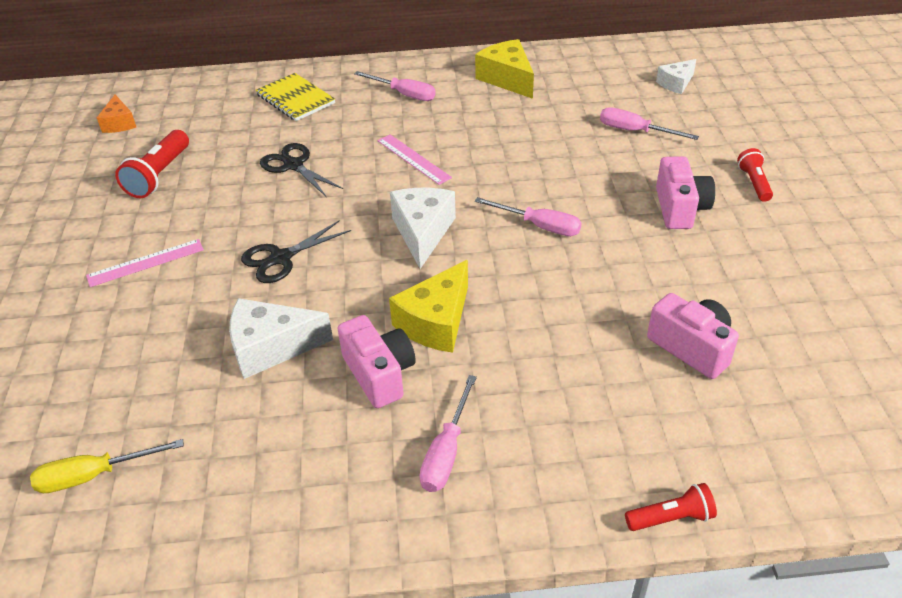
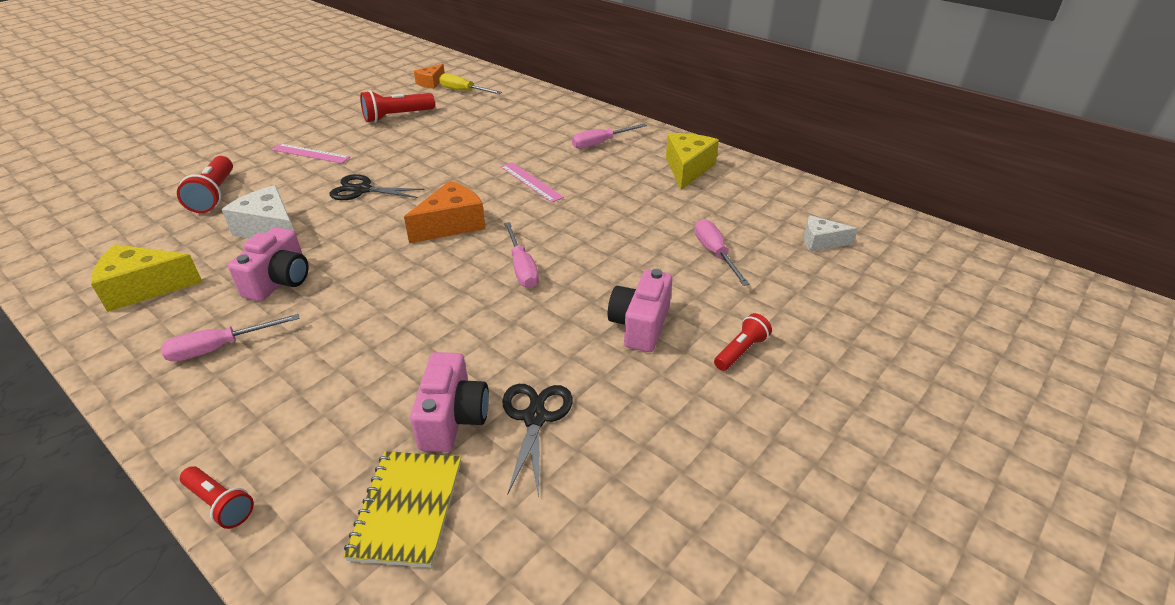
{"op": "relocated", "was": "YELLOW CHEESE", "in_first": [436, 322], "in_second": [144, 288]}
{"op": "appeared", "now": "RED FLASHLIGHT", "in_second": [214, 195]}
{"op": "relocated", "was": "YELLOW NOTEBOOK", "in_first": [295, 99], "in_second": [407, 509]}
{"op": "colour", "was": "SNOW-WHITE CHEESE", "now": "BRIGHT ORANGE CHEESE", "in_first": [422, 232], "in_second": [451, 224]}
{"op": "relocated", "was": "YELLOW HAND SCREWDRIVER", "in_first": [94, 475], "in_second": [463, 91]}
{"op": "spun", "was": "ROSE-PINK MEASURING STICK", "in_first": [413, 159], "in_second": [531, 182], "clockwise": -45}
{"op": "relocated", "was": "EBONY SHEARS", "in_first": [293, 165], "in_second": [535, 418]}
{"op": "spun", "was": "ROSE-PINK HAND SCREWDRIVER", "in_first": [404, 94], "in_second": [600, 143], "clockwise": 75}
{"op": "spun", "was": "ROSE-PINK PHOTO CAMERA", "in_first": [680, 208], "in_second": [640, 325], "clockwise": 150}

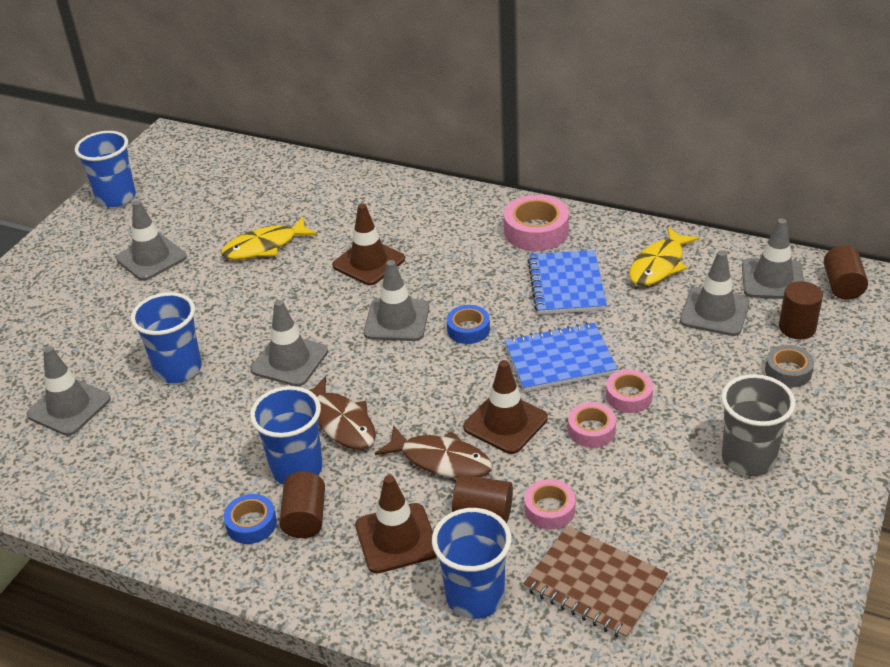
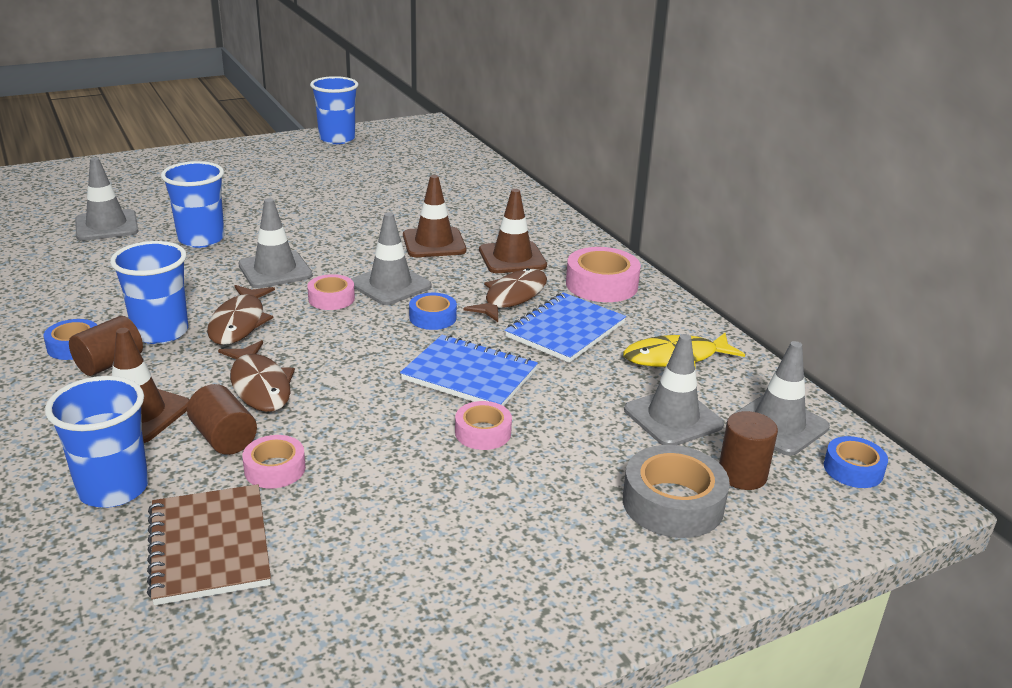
{"op": "relocated", "was": "ROSE-PINK TAPE", "in_first": [591, 430], "in_second": [331, 298]}
{"op": "appeared", "now": "BROWN FISH", "in_second": [512, 297]}
{"op": "relocated", "was": "BROWN TRAFFIC CONE", "in_first": [505, 423], "in_second": [512, 258]}
{"op": "size", "was": "ASH-GREY TAPE", "in_first": [788, 371], "in_second": [673, 503], "ratio": 1.65}
{"op": "exchanged", "was": "BROWN CYLINDER SHAPE", "now": "BLUE TAPE", "in_first": [842, 286], "in_second": [853, 469]}
{"op": "missing", "was": "ASH-GREY TRAFFIC CONE", "in_first": [151, 258]}
{"op": "missing", "was": "YELLOW FISH", "in_first": [265, 246]}
{"op": "missing", "was": "ASH-GREY TUMBLER", "in_first": [748, 458]}

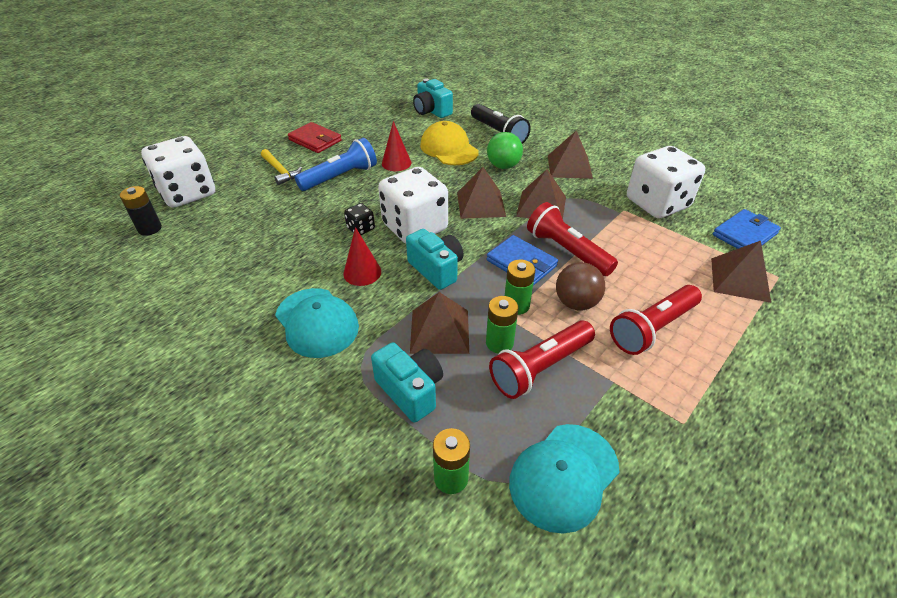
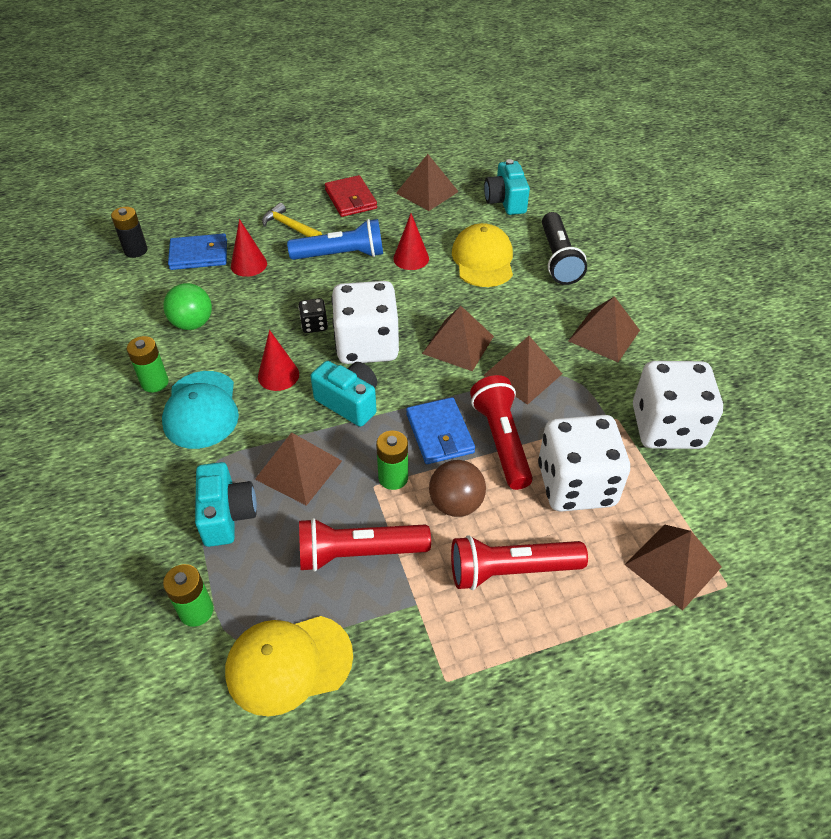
{"op": "relocated", "was": "EMERALD BATTERY", "in_first": [499, 343], "in_second": [155, 383]}
{"op": "relocated", "was": "EMERALD BALL", "in_first": [503, 166], "in_second": [192, 323]}
{"op": "relocated", "was": "BLUE WALLET", "in_first": [744, 234], "in_second": [199, 255]}
{"op": "colour", "was": "TEAL BASEBALL CAP", "now": "YELLOW BASEBALL CAP", "in_first": [564, 476], "in_second": [288, 664]}
{"op": "appeared", "now": "RED CONE SHAPE", "in_second": [249, 264]}
{"op": "spun", "was": "YELLOW CLAW HAMMER", "in_first": [280, 171], "in_second": [289, 226], "clockwise": 135}
{"op": "spun", "was": "TEAL PHOTO CAMERA", "in_first": [436, 269], "in_second": [349, 402], "clockwise": -45}
{"op": "appeared", "now": "BROWN SOLID PYRAMID", "in_second": [427, 192]}
{"op": "relocated", "was": "SNOW-WHITE DICE", "in_first": [188, 193], "in_second": [576, 485]}

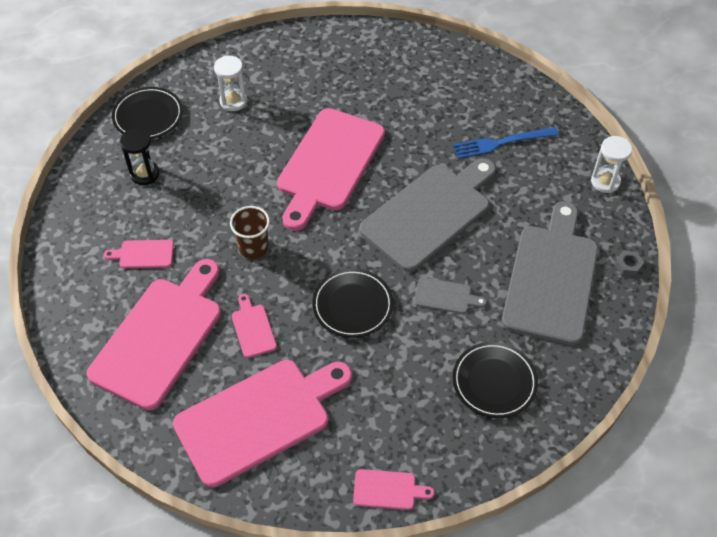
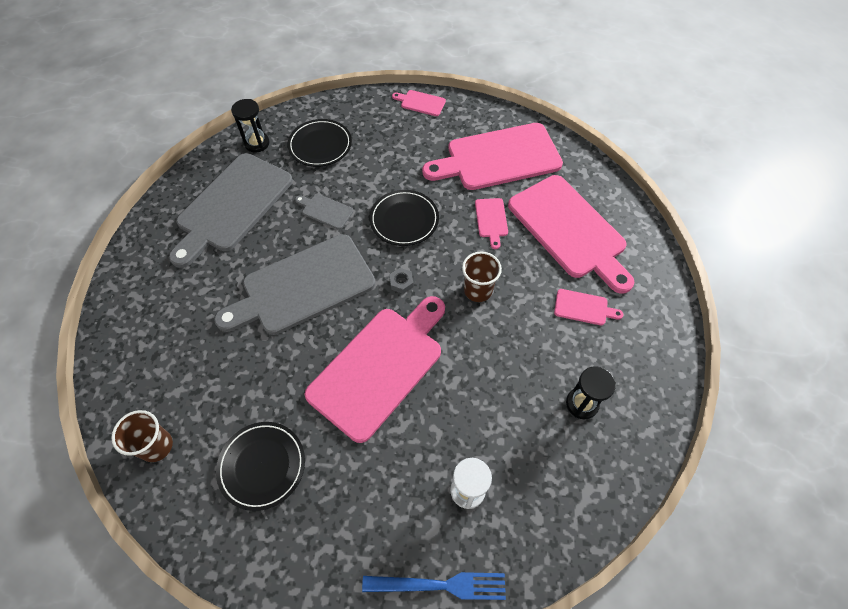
{"op": "appeared", "now": "BROWN TUMBLER", "in_second": [156, 446]}
{"op": "relocated", "was": "EBONY FLAT DISH", "in_first": [148, 116], "in_second": [262, 466]}
{"op": "appeared", "now": "EBONY HOURGLASS", "in_second": [257, 143]}
{"op": "relocated", "was": "BLUE FORK", "in_first": [501, 143], "in_second": [440, 585]}
{"op": "relocated", "was": "ASH-GREY HEXAGON NUT", "in_first": [628, 266], "in_second": [401, 282]}
{"op": "spun", "was": "ROSE-PINK CHOPPING BOARD", "in_first": [160, 336], "in_second": [570, 230], "clockwise": -75}
{"op": "missing", "was": "SNOW-WHITE HOURGLASS", "in_first": [605, 181]}

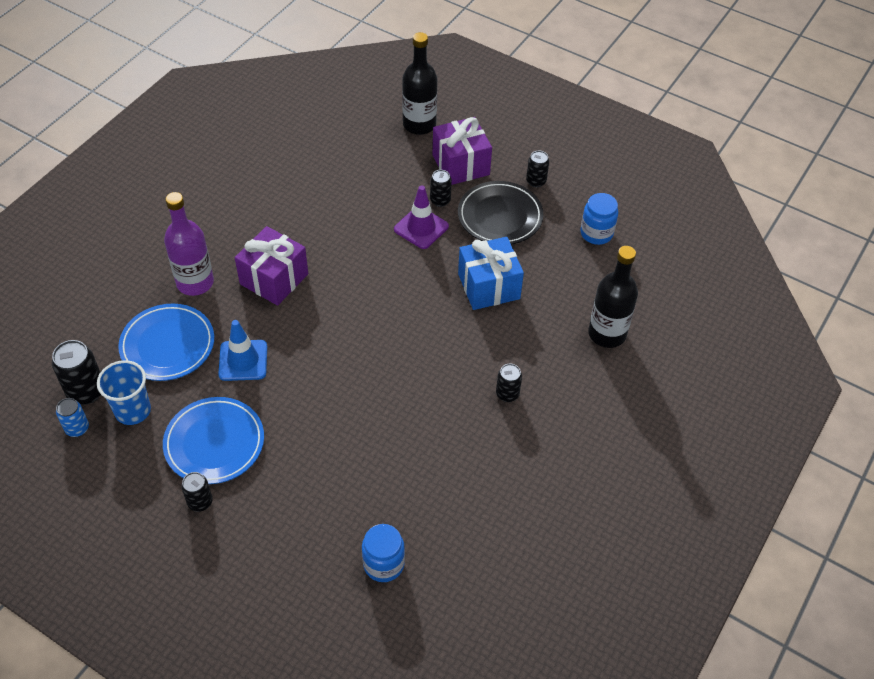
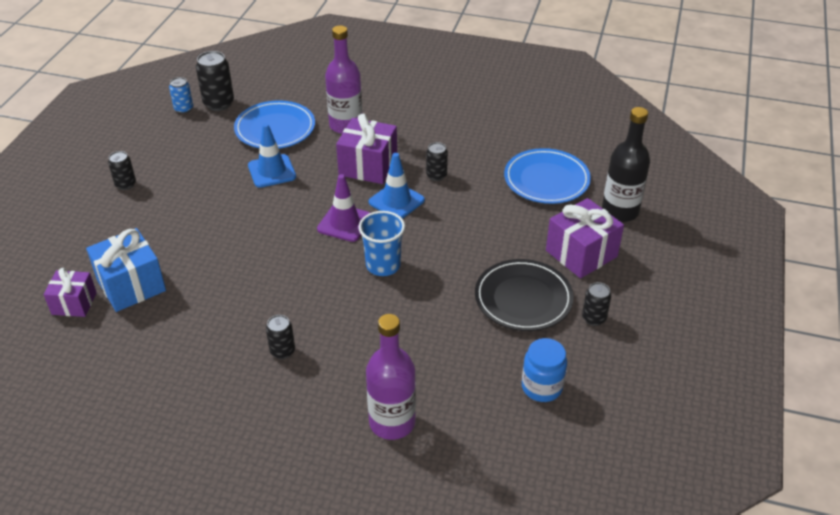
{"op": "exchanged", "was": "BLUE JAM JAR", "now": "PURPLE WRAPPED GIFT", "in_first": [383, 564], "in_second": [74, 303]}
{"op": "relocated", "was": "BLUE WRAPPED GIFT", "in_first": [488, 286], "in_second": [131, 285]}
{"op": "relocated", "was": "PURPLE TRAFFIC CONE", "in_first": [421, 228], "in_second": [344, 223]}
{"op": "relocated", "was": "BLUE TUMBLER", "in_first": [133, 411], "in_second": [383, 265]}
{"op": "colour", "was": "EBONY FLASK", "now": "PURPLE FLASK", "in_first": [607, 334], "in_second": [392, 422]}
{"op": "appeared", "now": "BLUE TRAFFIC CONE", "in_second": [396, 201]}
{"op": "relocated", "was": "EBONY TIN", "in_first": [440, 200], "in_second": [436, 175]}
{"op": "relocated", "was": "BLUE FLAT DISH", "in_first": [214, 443], "in_second": [546, 180]}

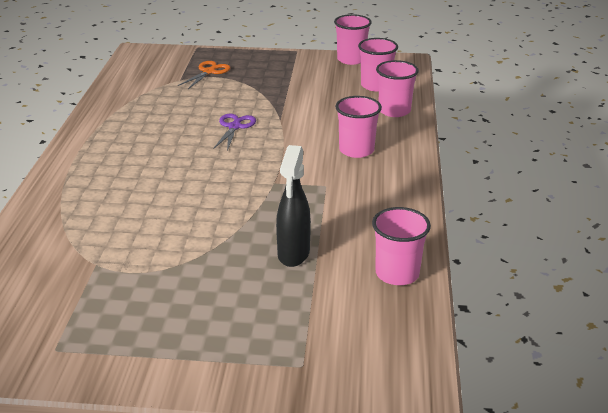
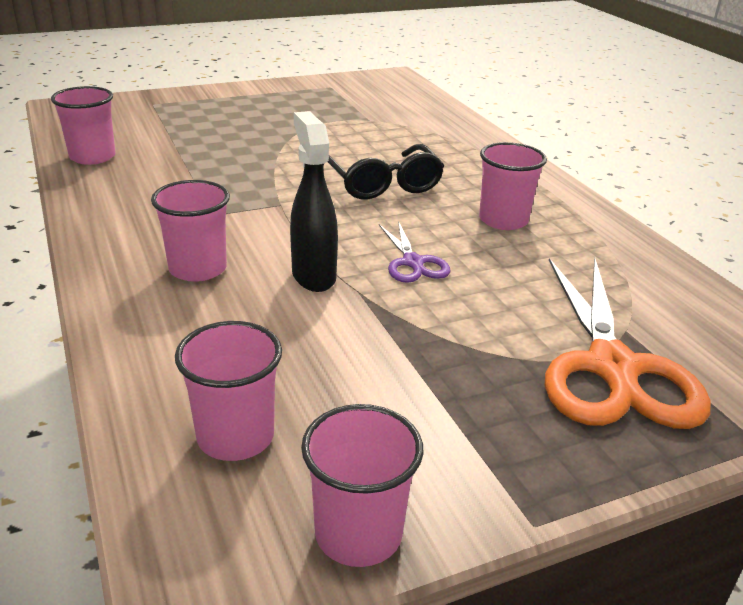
{"op": "relocated", "was": "EBONY SPRAY CLEANER", "in_first": [293, 254], "in_second": [313, 276]}
{"op": "appeared", "now": "EBONY EYEGLASSES", "in_second": [383, 184]}
{"op": "relocated", "was": "ROSE-PINK TUMBLER", "in_first": [394, 111], "in_second": [503, 220]}
{"op": "size", "was": "BRIGHT ORANGE SHEARS", "in_first": [209, 72], "in_second": [612, 367], "ratio": 2.06}

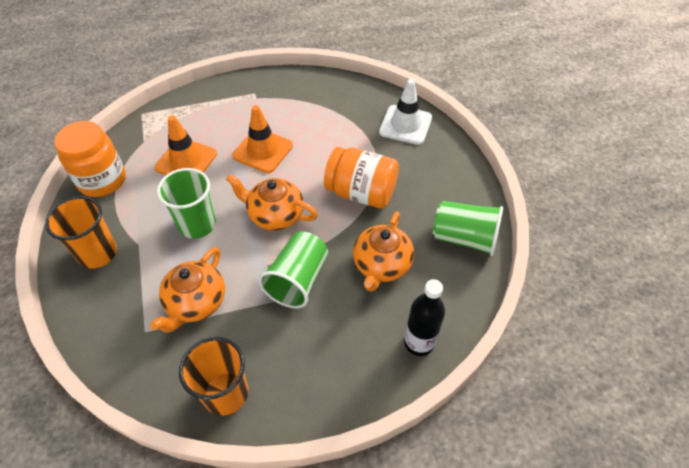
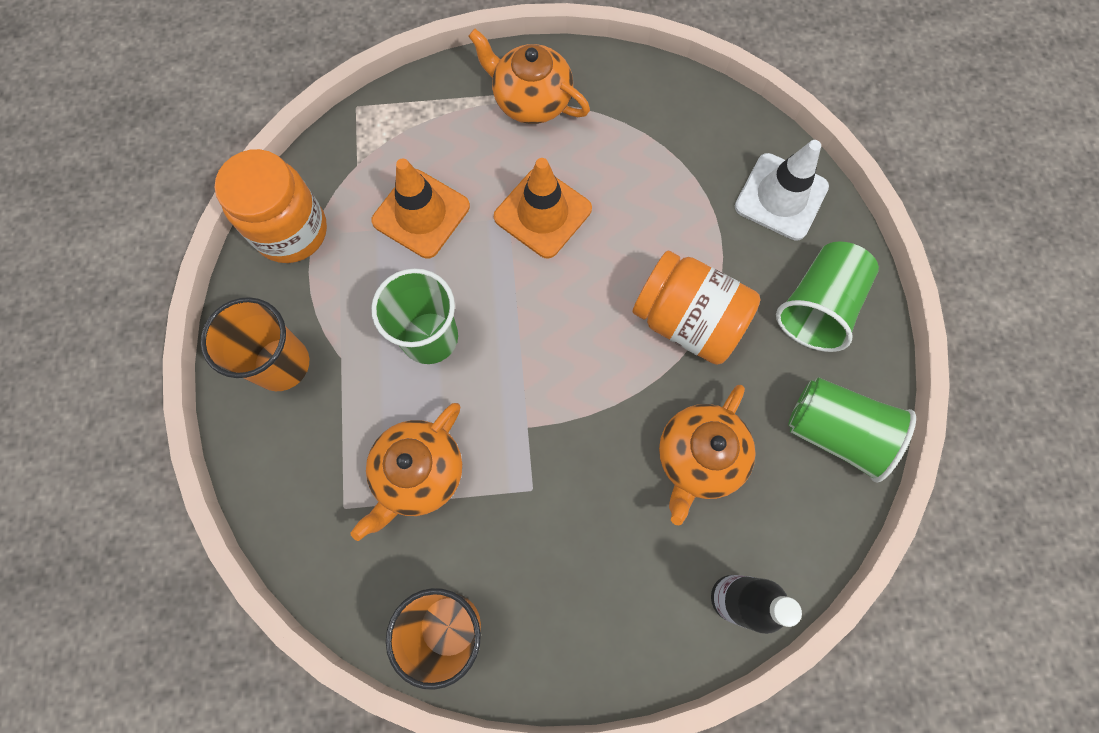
{"op": "relocated", "was": "BRIGHT ORANGE CHINA TEAPOT", "in_first": [275, 215], "in_second": [530, 100]}
{"op": "relocated", "was": "EMERALD TUMBLER", "in_first": [297, 280], "in_second": [817, 306]}

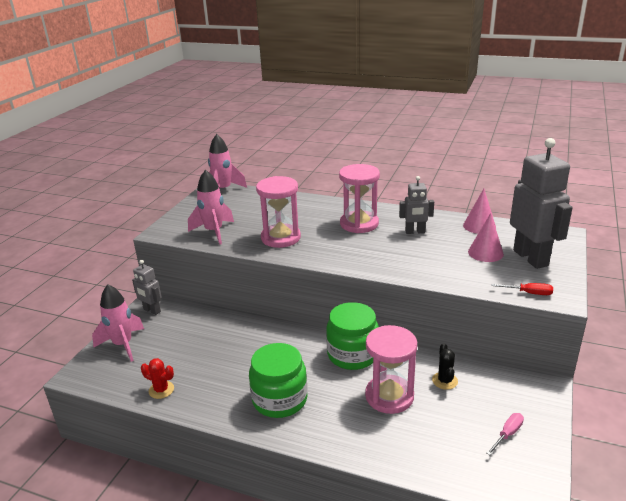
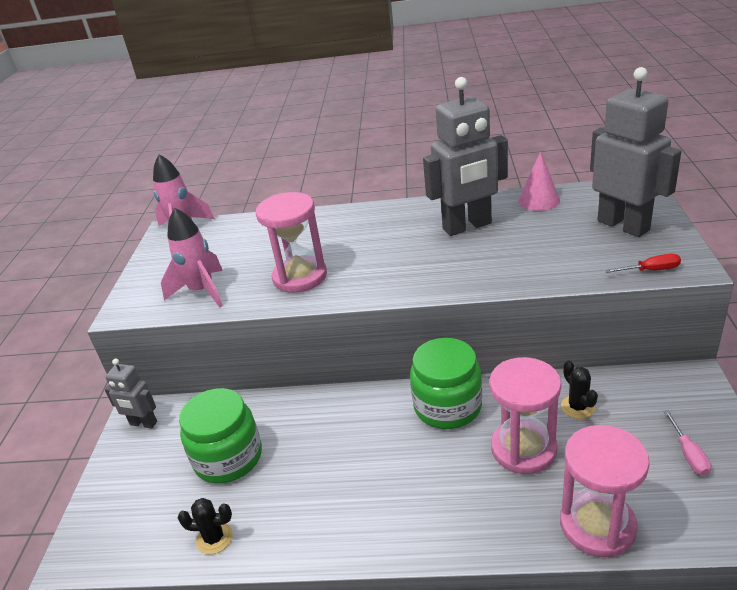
{"op": "colour", "was": "RED PRICKLY PLANT", "now": "EBONY PRICKLY PLANT", "in_first": [161, 390], "in_second": [214, 538]}
{"op": "relocated", "was": "EMERALD JAM JAR", "in_first": [280, 399], "in_second": [228, 458]}
{"op": "size", "was": "ASH-GREY ROBOT FIGURE", "in_first": [415, 232], "in_second": [467, 226], "ratio": 1.9}
{"op": "relocated", "was": "ROSE-PINK HOURGLASS", "in_first": [359, 224], "in_second": [597, 525]}
{"op": "spun", "was": "ROSE-PINK HAND SCREWDRIVER", "in_first": [507, 434], "in_second": [688, 454], "clockwise": 150}
{"op": "missing", "was": "ROSE-PINK TOY ROCKET", "in_first": [123, 345]}
{"op": "missing", "was": "ROSE-PINK CONE SHAPE", "in_first": [485, 253]}

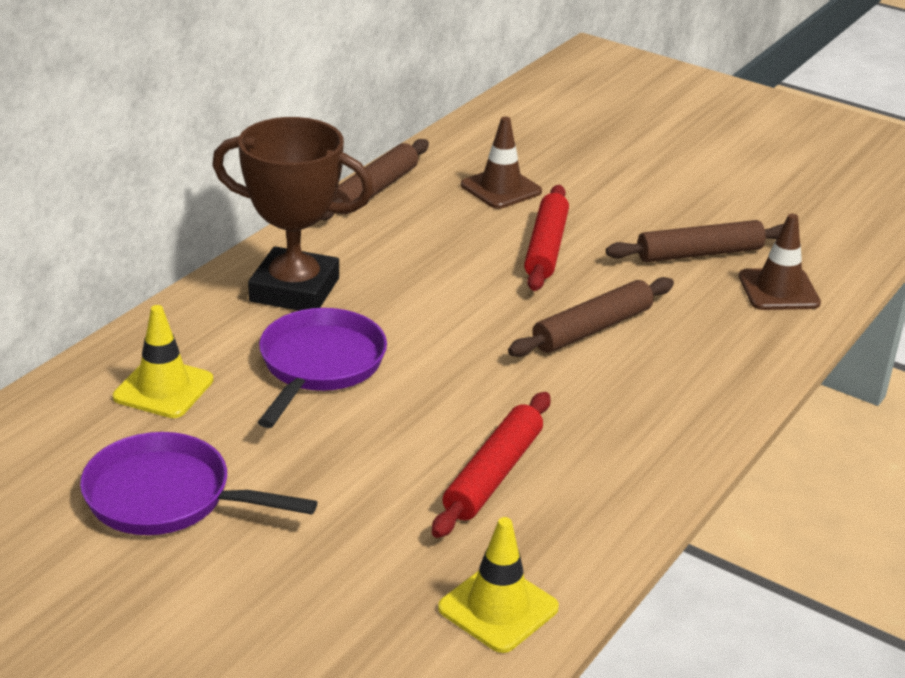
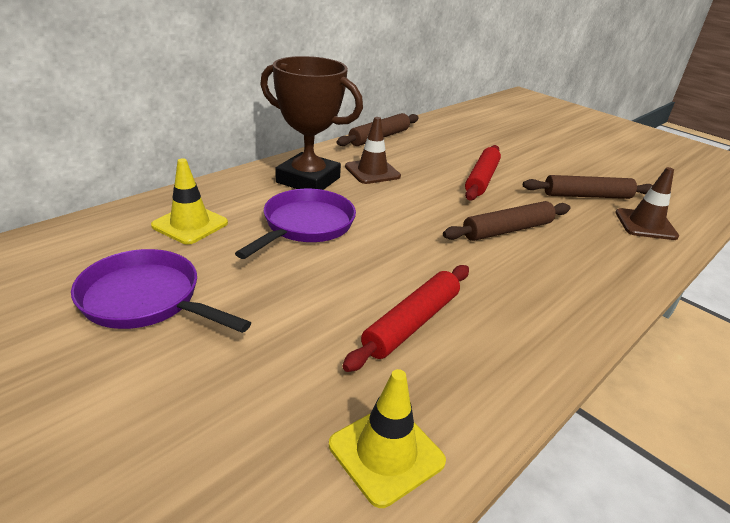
{"op": "relocated", "was": "BROWN TRAFFIC CONE", "in_first": [501, 188], "in_second": [372, 172]}

